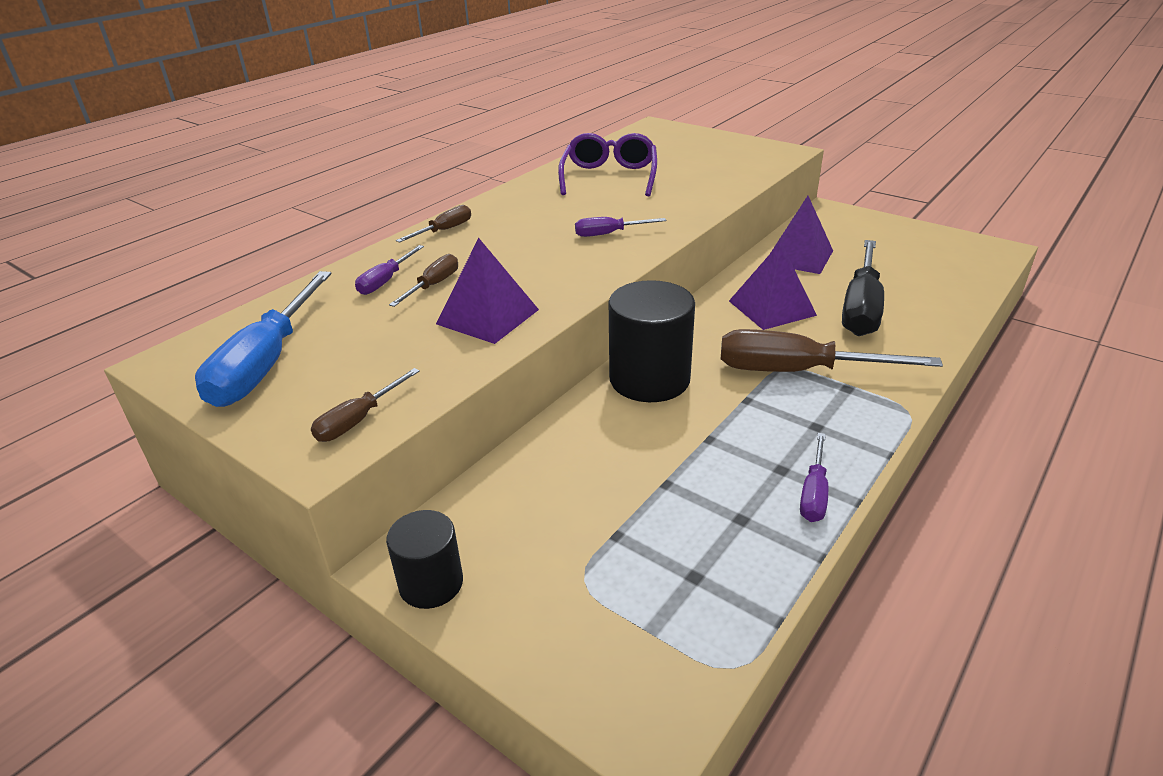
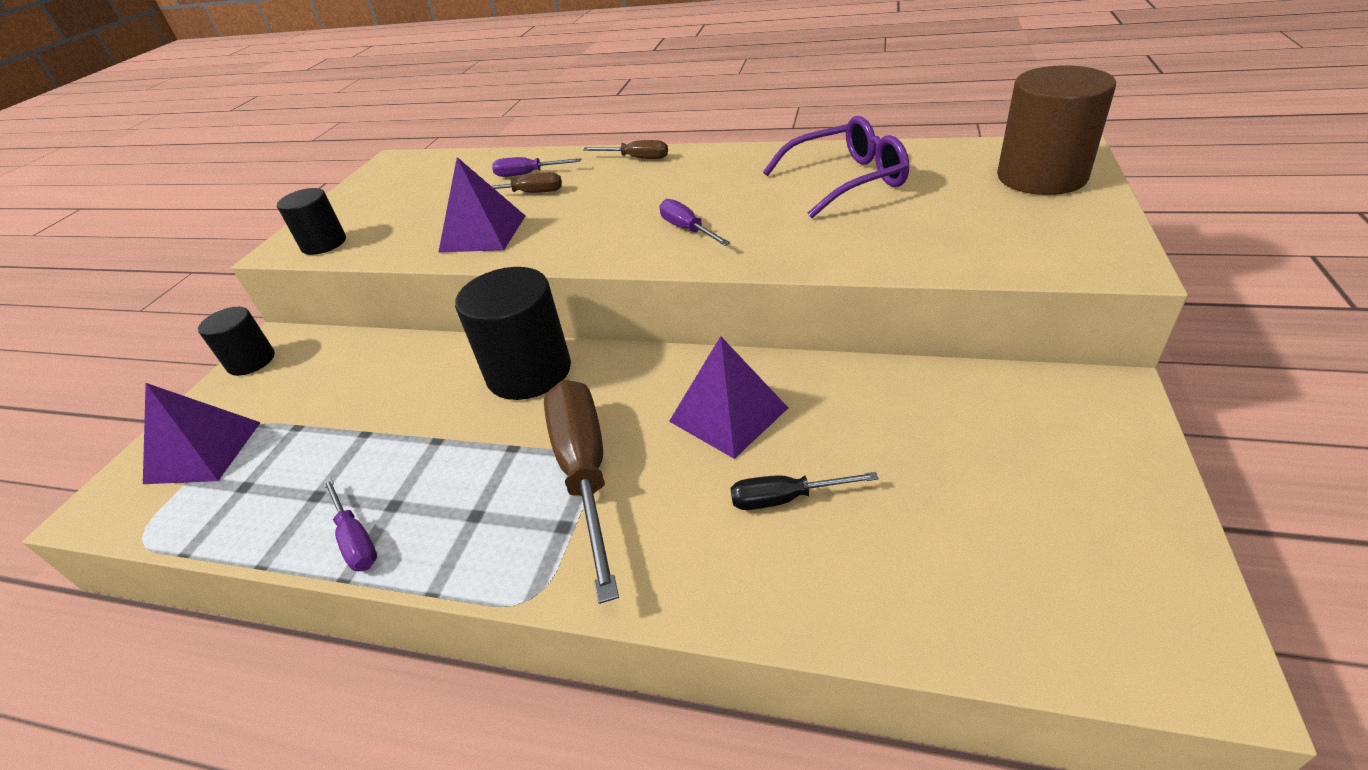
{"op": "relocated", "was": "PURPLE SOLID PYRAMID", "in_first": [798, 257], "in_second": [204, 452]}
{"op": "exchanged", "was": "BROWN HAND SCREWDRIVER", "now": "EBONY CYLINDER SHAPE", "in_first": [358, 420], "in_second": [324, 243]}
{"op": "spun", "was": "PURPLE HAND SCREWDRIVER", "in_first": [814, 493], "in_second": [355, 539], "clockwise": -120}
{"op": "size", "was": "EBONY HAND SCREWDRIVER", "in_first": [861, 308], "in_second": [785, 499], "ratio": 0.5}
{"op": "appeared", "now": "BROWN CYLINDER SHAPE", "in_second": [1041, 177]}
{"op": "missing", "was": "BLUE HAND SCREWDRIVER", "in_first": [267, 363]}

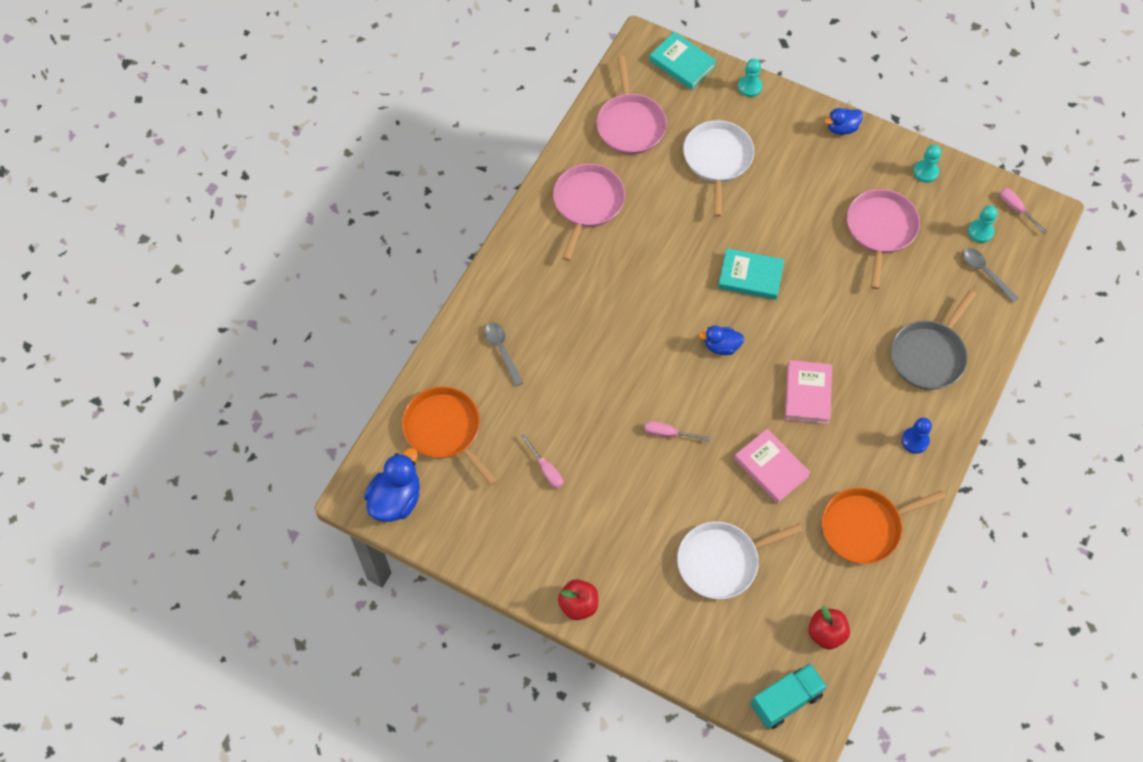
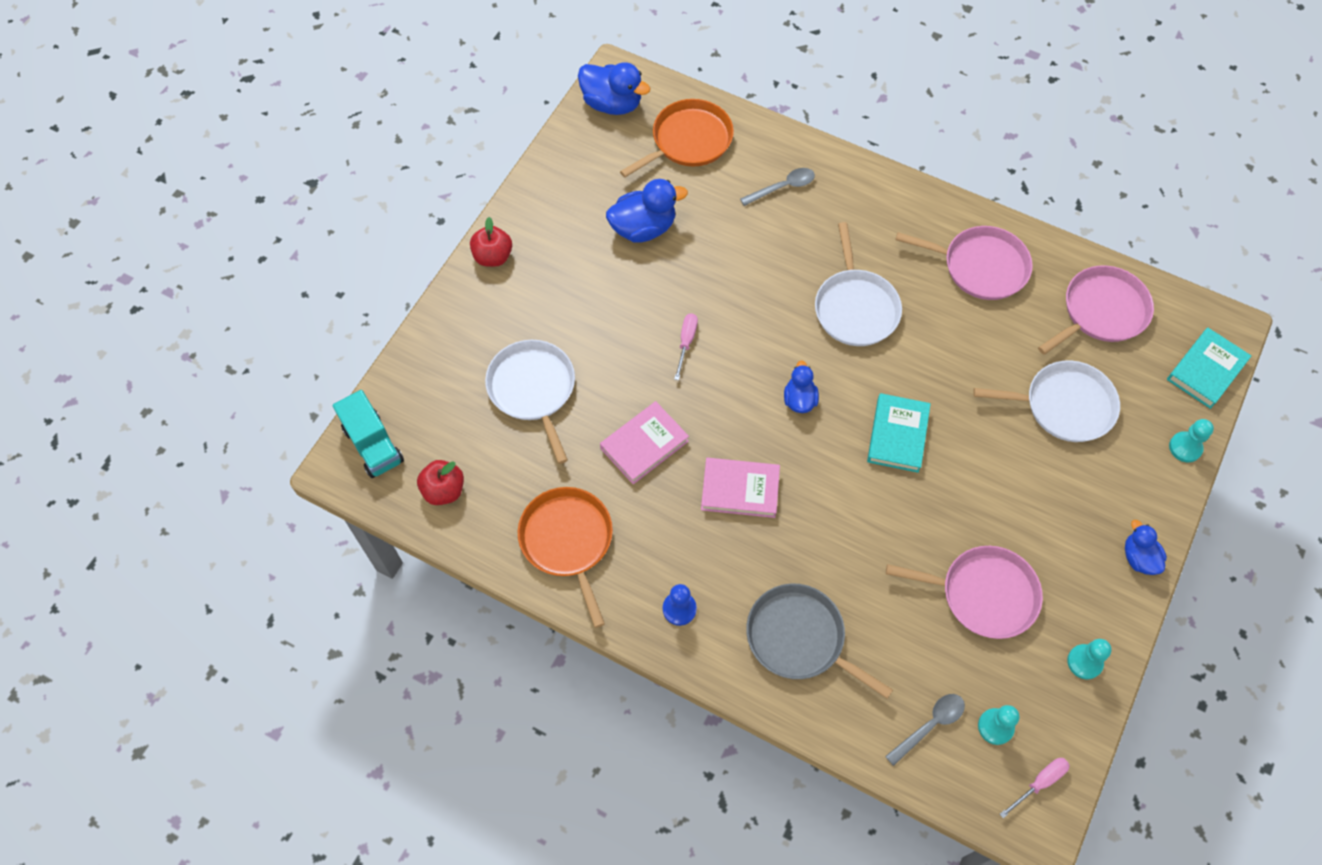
{"op": "exchanged", "was": "ROSE-PINK HAND SCREWDRIVER", "now": "BLUE RUBBER DUCK", "in_first": [546, 469], "in_second": [643, 228]}
{"op": "appeared", "now": "SNOW-WHITE PAN", "in_second": [855, 307]}
{"op": "spun", "was": "ROSE-PINK PAN", "in_first": [630, 124], "in_second": [1101, 311], "clockwise": 150}

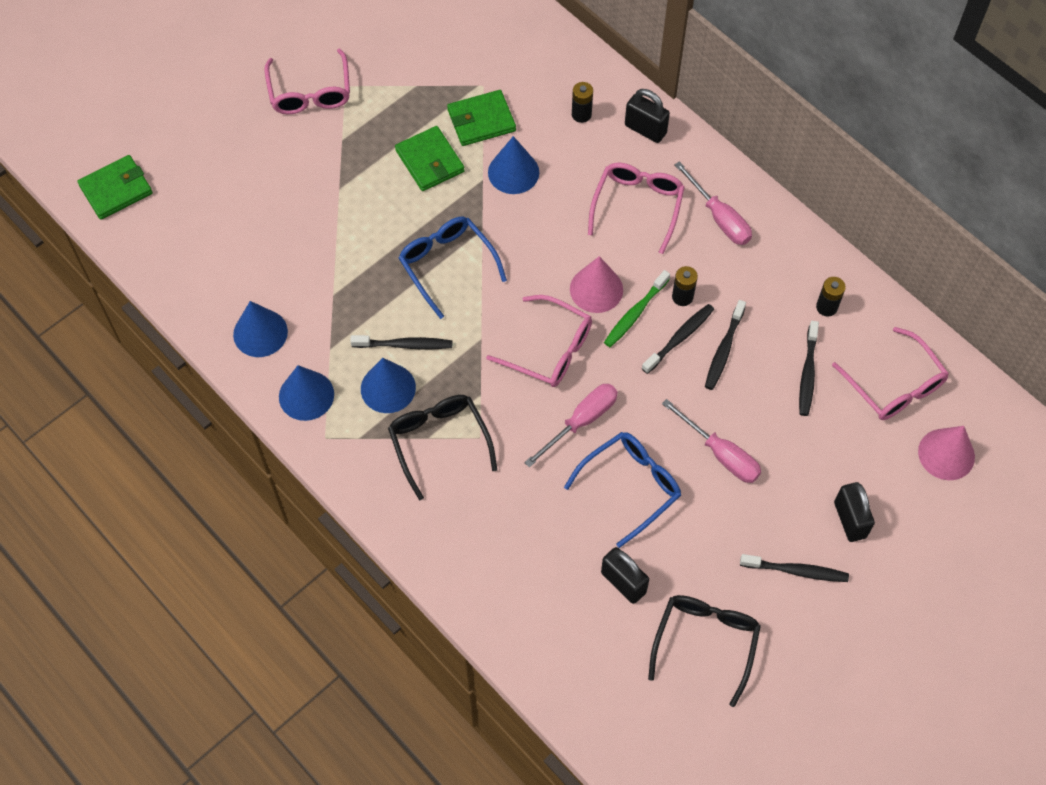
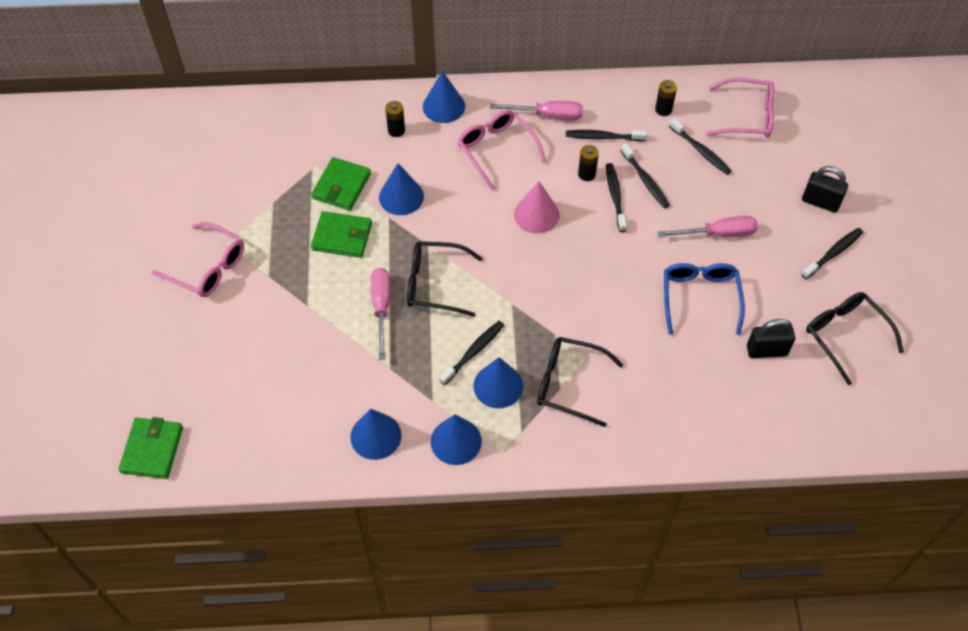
{"op": "relocated", "was": "ROSE-PINK HAND SCREWDRIVER", "in_first": [581, 421], "in_second": [381, 308]}
{"op": "colour", "was": "BLUE EYEGLASSES", "now": "EBONY EYEGLASSES", "in_first": [447, 265], "in_second": [435, 284]}
{"op": "exchanged", "was": "EBONY PADLOCK", "now": "BLUE CONE SHAPE", "in_first": [645, 129], "in_second": [443, 106]}
{"op": "appeared", "now": "EBONY DENTAL BRUSH", "in_second": [603, 137]}
{"op": "missing", "was": "ROSE-PINK EYEGLASSES", "in_first": [549, 349]}
{"op": "missing", "was": "EMERALD DENTAL BRUSH", "in_first": [635, 313]}
{"op": "missing", "was": "ROSE-PINK CONE SHAPE", "in_first": [946, 454]}

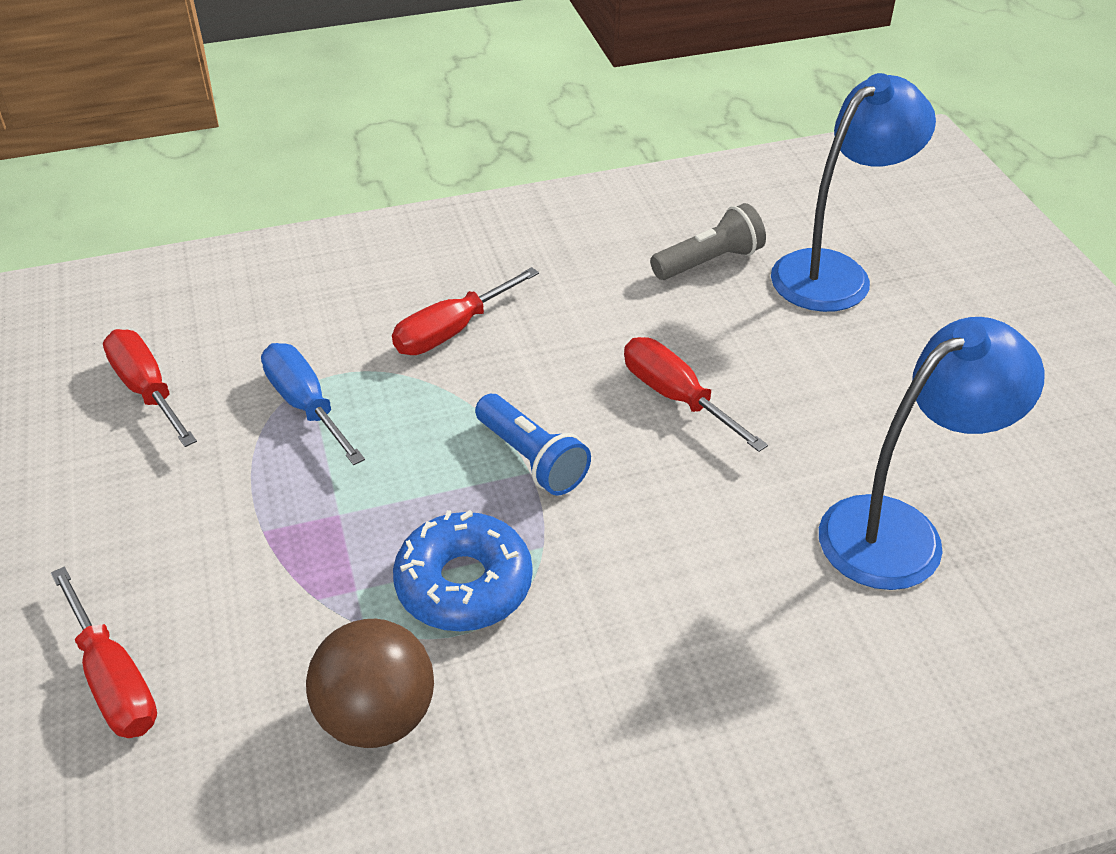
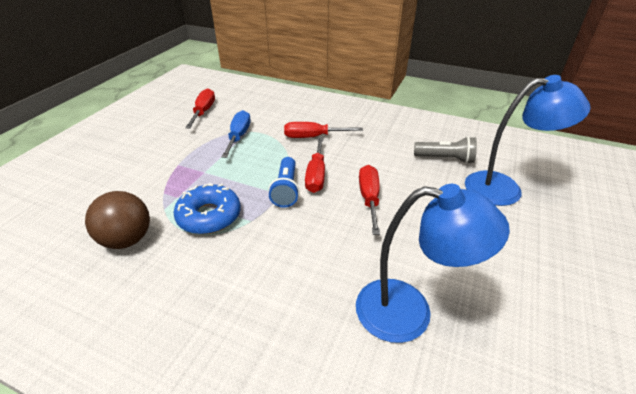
{"op": "relocated", "was": "RED HAND SCREWDRIVER", "in_first": [114, 680], "in_second": [316, 175]}

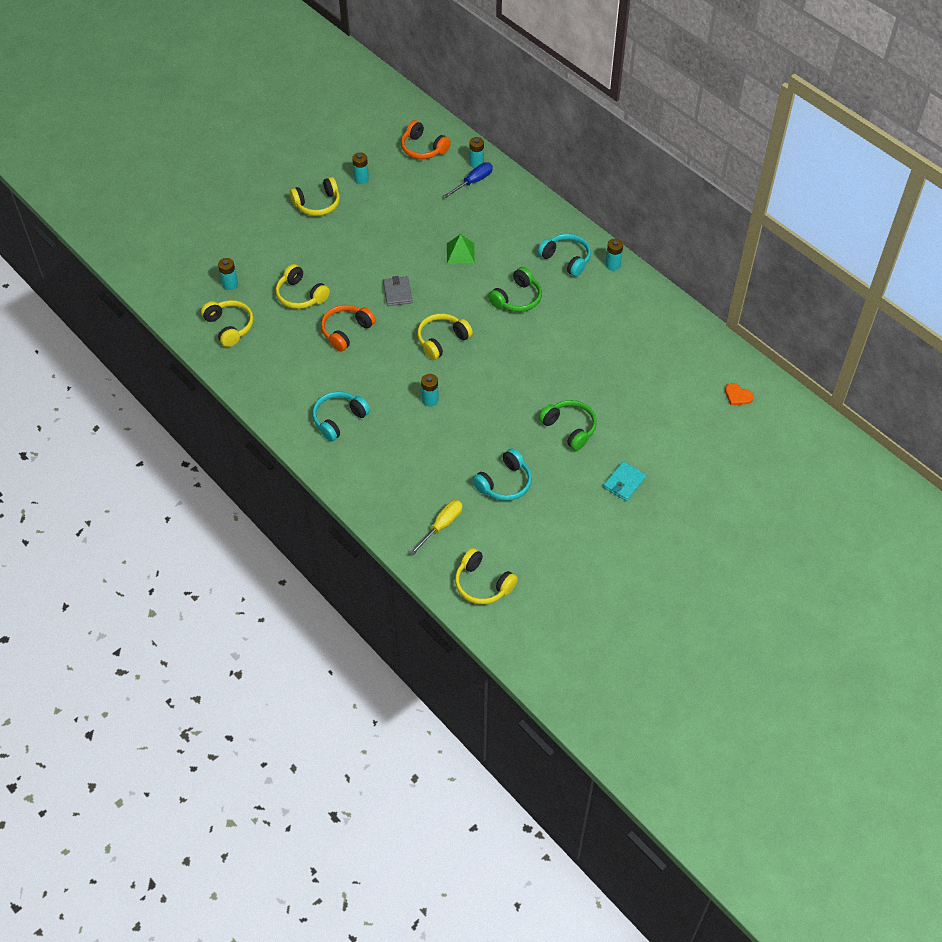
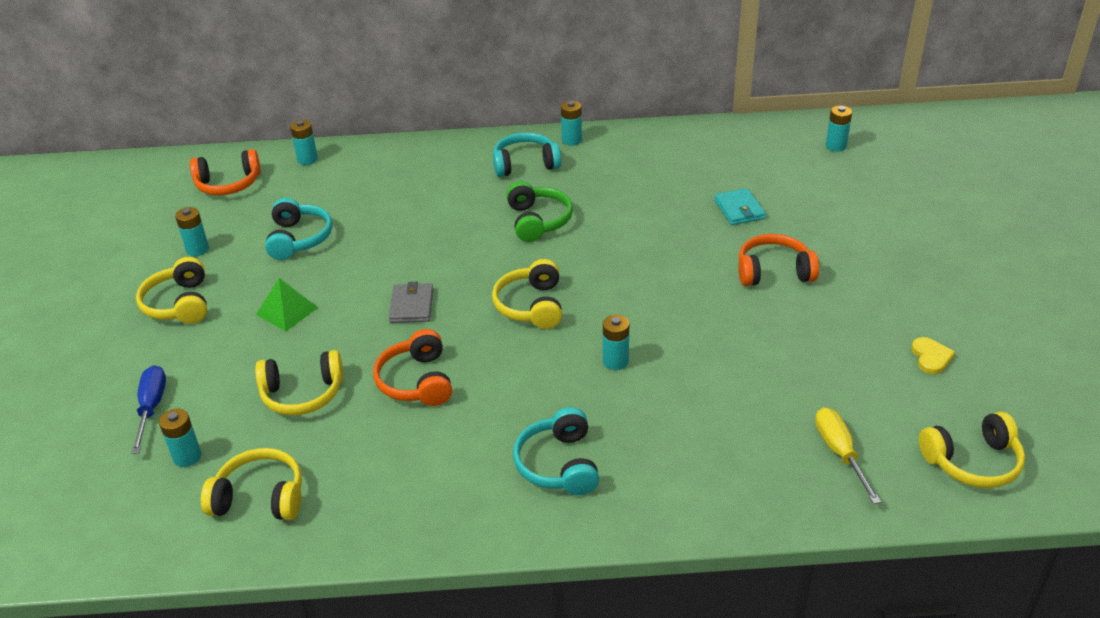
{"op": "relocated", "was": "BLUE HAND SCREWDRIVER", "in_first": [473, 182], "in_second": [151, 407]}
{"op": "spun", "was": "YELLOW HEADSET", "in_first": [317, 204], "in_second": [179, 304], "clockwise": 150}
{"op": "relocated", "was": "EMERALD SOLID PYRAMID", "in_first": [460, 253], "in_second": [287, 311]}
{"op": "relocated", "was": "TEAL HEADSET", "in_first": [504, 483], "in_second": [299, 239]}
{"op": "spun", "was": "ASH-GREY WALLET", "in_first": [397, 293], "in_second": [412, 306], "clockwise": 60}
{"op": "relocated", "was": "TEAL WALLET", "in_first": [624, 482], "in_second": [739, 209]}
{"op": "colour", "was": "EMERALD HEADSET", "now": "BRIGHT ORANGE HEADSET", "in_first": [569, 428], "in_second": [773, 272]}
{"op": "exchanged", "was": "BRIGHT ORANGE HEART SHAPE", "now": "TEAL BATTERY", "in_first": [737, 396], "in_second": [836, 146]}
{"op": "appeared", "now": "YELLOW HEART SHAPE", "in_second": [931, 357]}

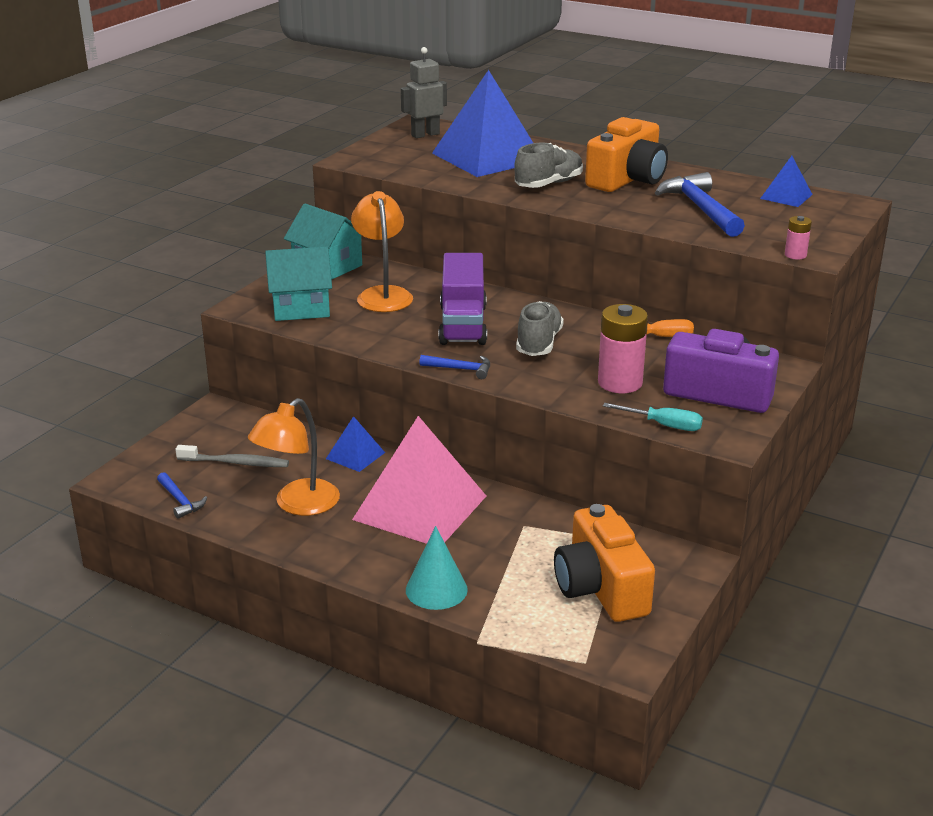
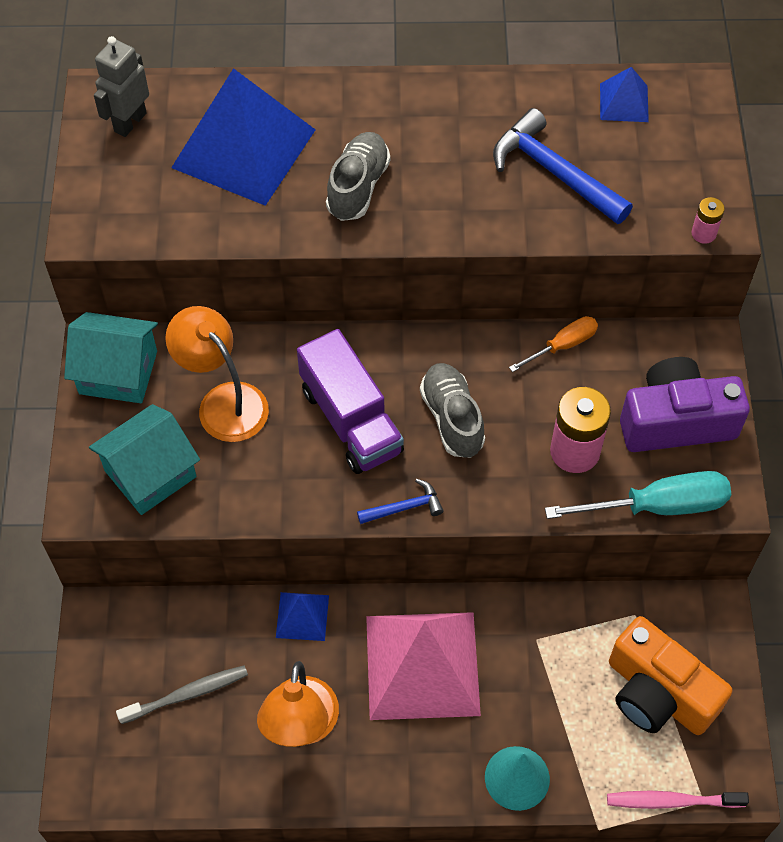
{"op": "size", "was": "TEAL HAND SCREWDRIVER", "in_first": [664, 425], "in_second": [658, 506], "ratio": 1.7}
{"op": "appeared", "now": "ROSE-PINK DENTAL BRUSH", "in_second": [671, 801]}
{"op": "missing", "was": "BLUE CLAW HAMMER", "in_first": [180, 501]}
{"op": "missing", "was": "BRIGHT ORANGE PHOTO CAMERA", "in_first": [627, 179]}

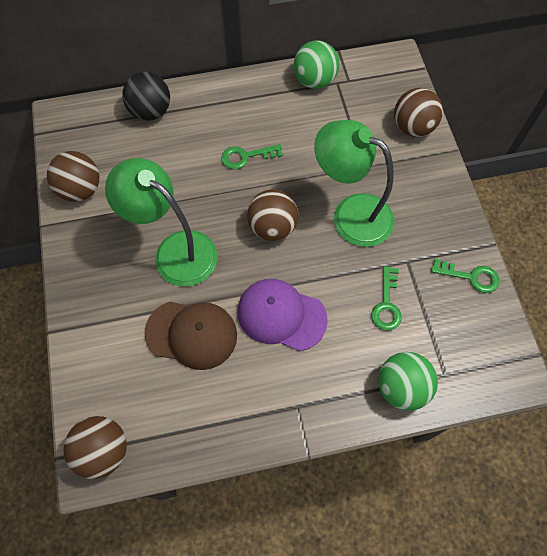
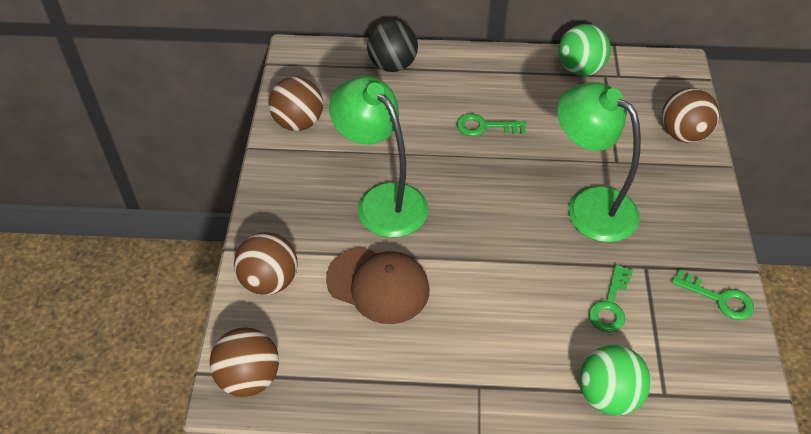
{"op": "relocated", "was": "BROWN BALL", "in_first": [272, 227], "in_second": [269, 281]}
{"op": "missing", "was": "PURPLE BASEBALL CAP", "in_first": [281, 315]}

